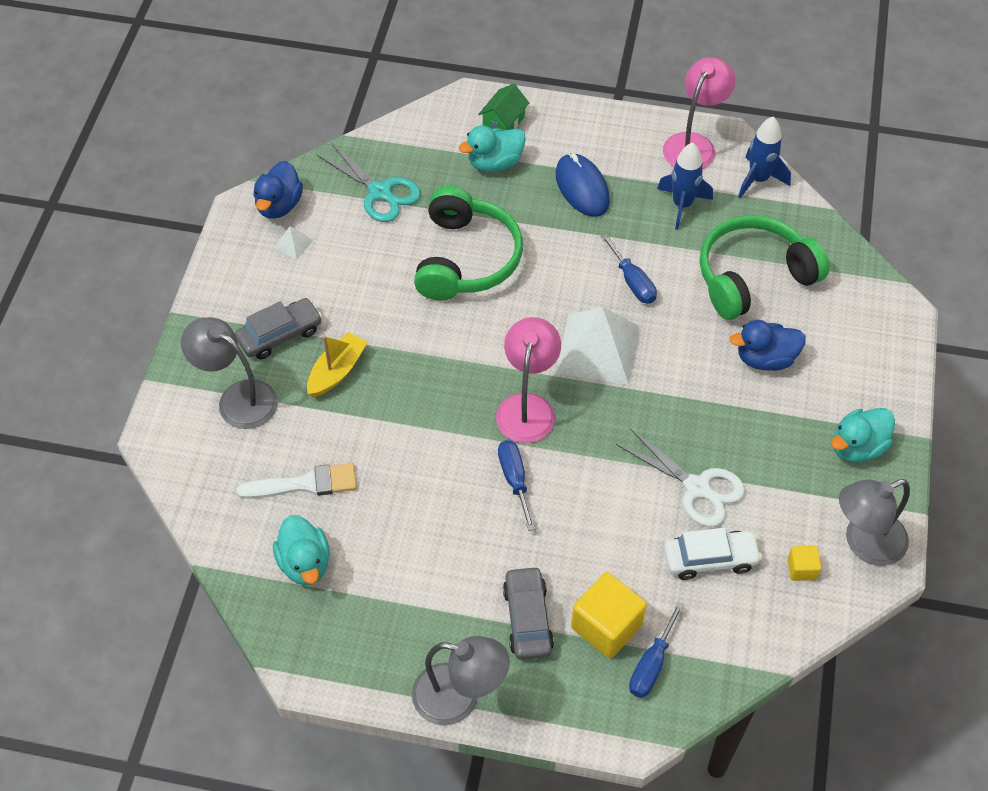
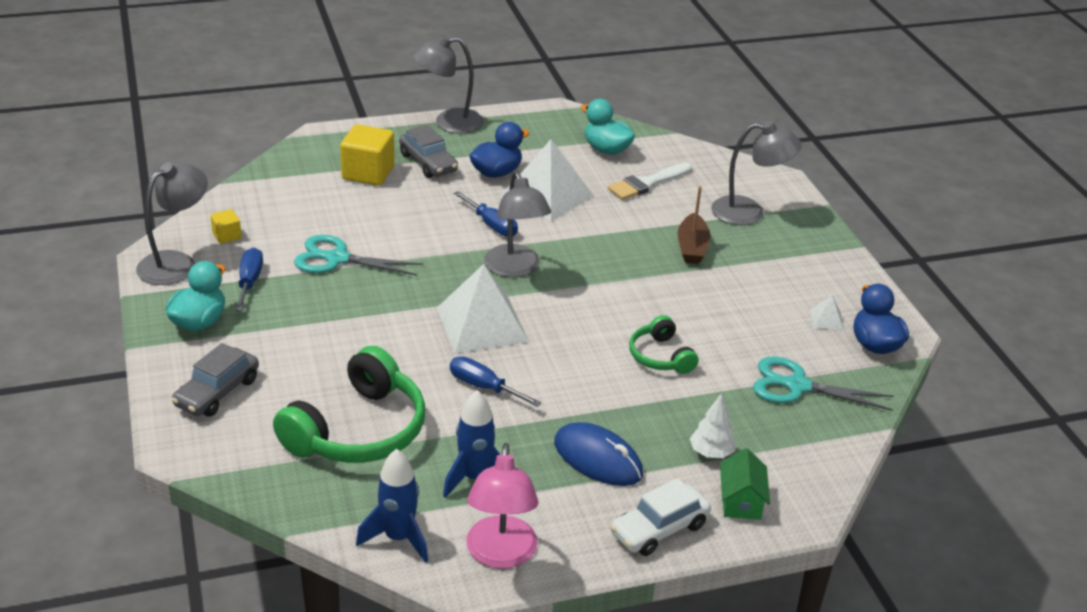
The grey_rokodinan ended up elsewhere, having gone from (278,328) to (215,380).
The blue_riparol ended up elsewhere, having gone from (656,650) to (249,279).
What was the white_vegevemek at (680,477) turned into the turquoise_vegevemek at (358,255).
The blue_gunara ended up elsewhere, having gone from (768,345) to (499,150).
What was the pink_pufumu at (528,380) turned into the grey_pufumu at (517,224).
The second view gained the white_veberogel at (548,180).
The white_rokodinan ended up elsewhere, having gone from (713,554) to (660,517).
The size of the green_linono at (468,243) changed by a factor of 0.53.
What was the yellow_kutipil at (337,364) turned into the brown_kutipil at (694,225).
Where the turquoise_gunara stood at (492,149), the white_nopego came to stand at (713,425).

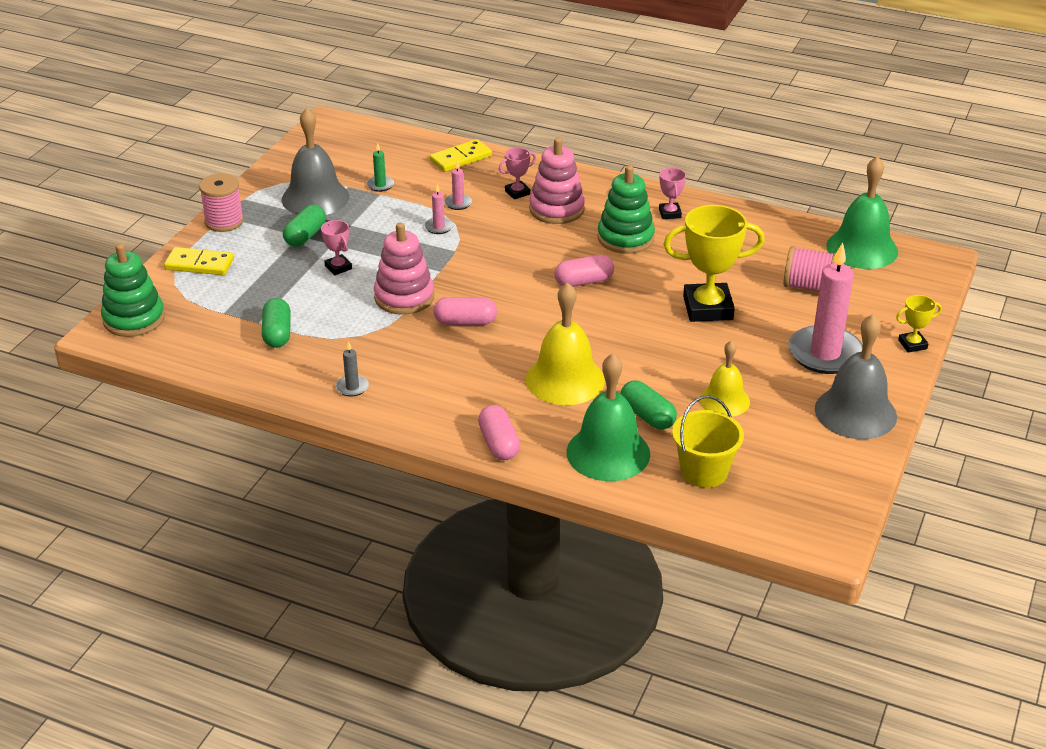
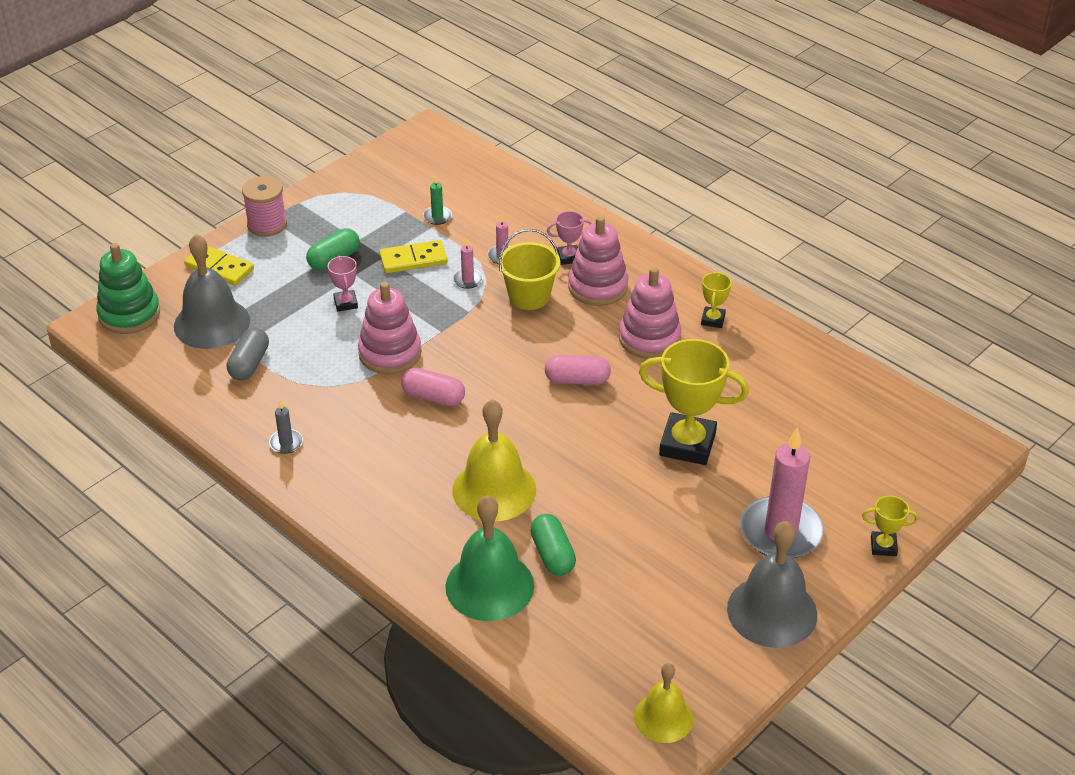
The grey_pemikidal ended up elsewhere, having gone from (315,161) to (212,291).
What was the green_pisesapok at (276,323) turned into the grey_pisesapok at (248,354).
The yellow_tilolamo ended up elsewhere, having gone from (461,155) to (413,256).
The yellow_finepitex ended up elsewhere, having gone from (708,442) to (529,269).
What was the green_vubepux at (626,209) turned into the pink_vubepux at (650,313).
The yellow_pemikidal ended up elsewhere, having gone from (725,379) to (663,703).
What was the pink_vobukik at (672,193) turned into the yellow_vobukik at (716,300).
The second view lost the pink_pisesapok at (499,432).
The second view lost the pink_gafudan at (809,268).
The second view lost the green_pemikidal at (862,212).

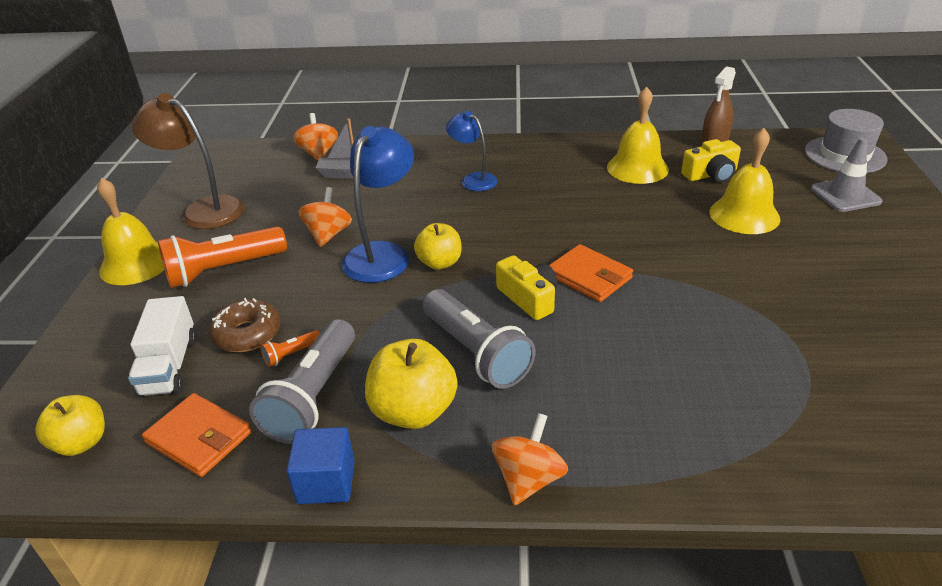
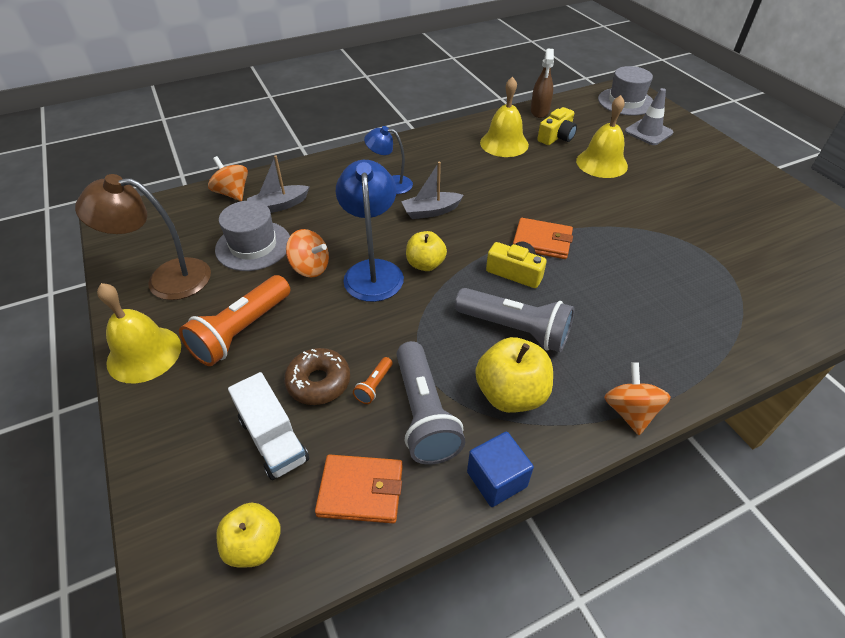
The second view gained the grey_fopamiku at (252,235).
The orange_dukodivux at (325,217) ended up facing another way, 135 degrees clockwise from before.
The second view gained the grey_kutipil at (432,190).

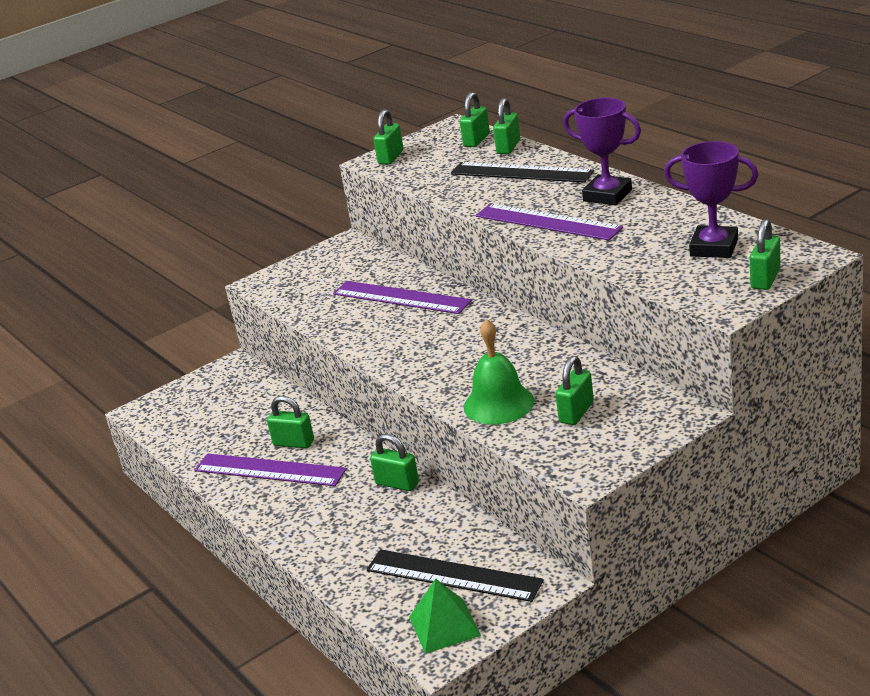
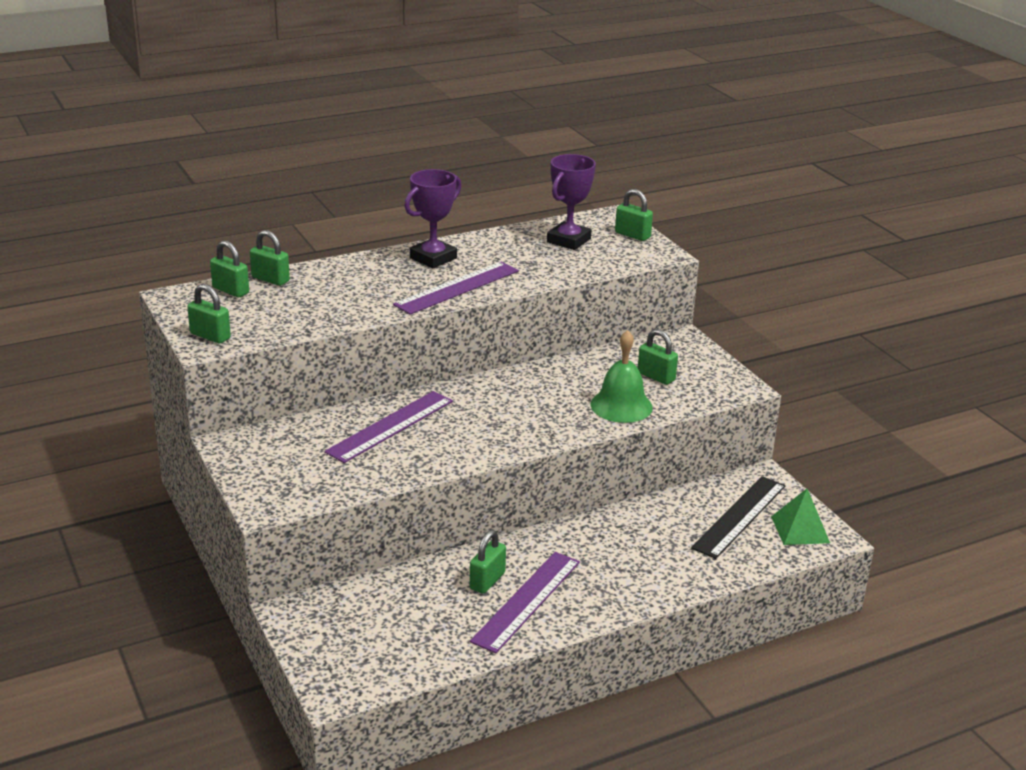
The second view lost the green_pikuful at (394,462).
The second view lost the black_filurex at (522,172).

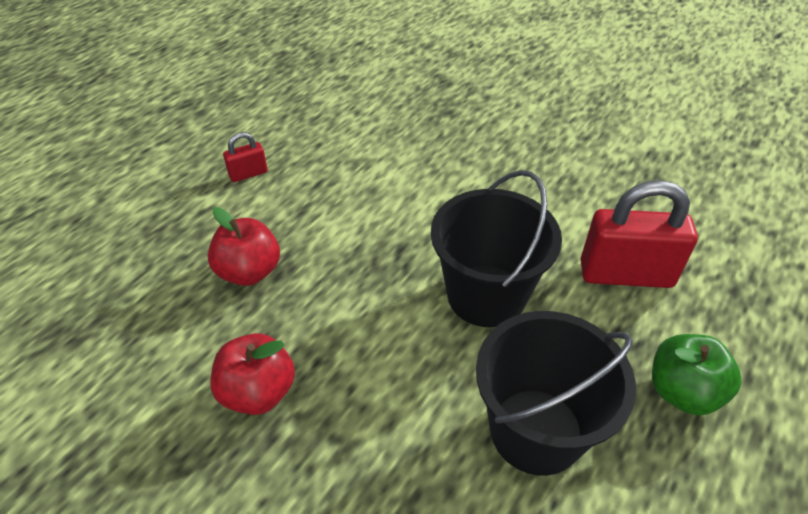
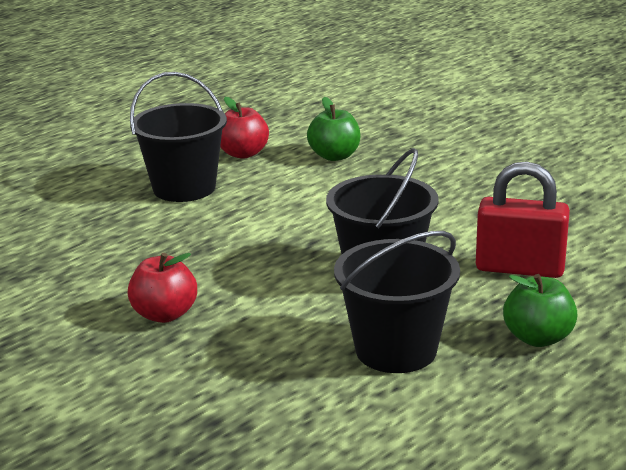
Where the red_pikuful stood at (245,157), the black_finepitex came to stand at (178,137).
The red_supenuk ended up elsewhere, having gone from (244,246) to (244,128).
The second view gained the green_supenuk at (334,129).

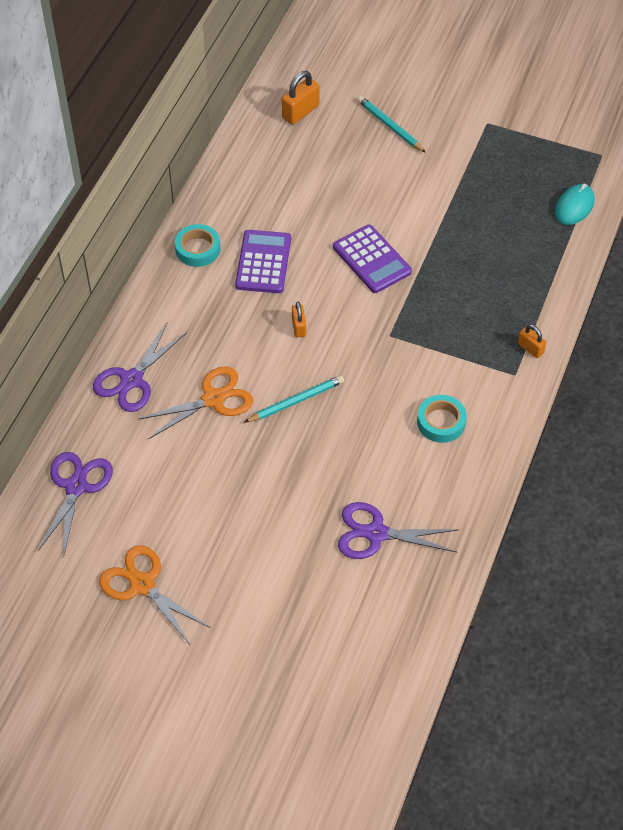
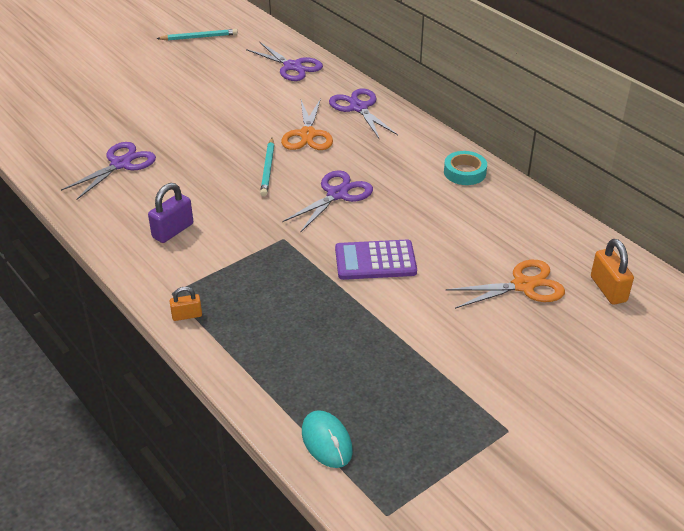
Where the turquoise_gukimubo stood at (442,419), the purple_pikuful came to stand at (170,213).
The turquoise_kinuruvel ended up elsewhere, having gone from (391,124) to (197,35).
Where the orange_pikuful stood at (299,319), the purple_vegevemek came to stand at (327,201).
The orange_vegevemek ended up elsewhere, having gone from (154,594) to (505,284).
The second view lost the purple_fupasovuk at (263,261).

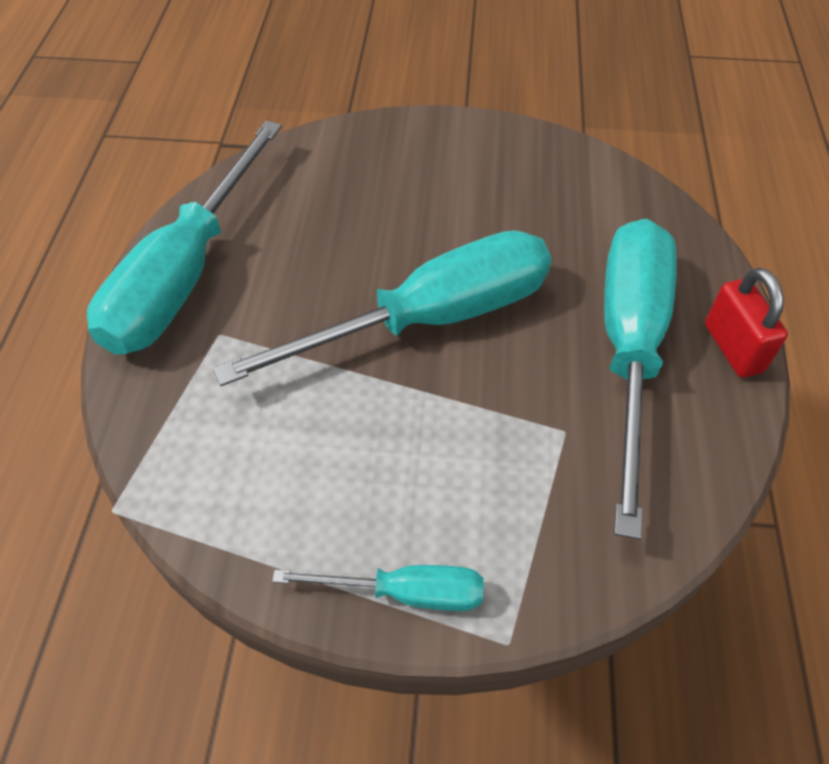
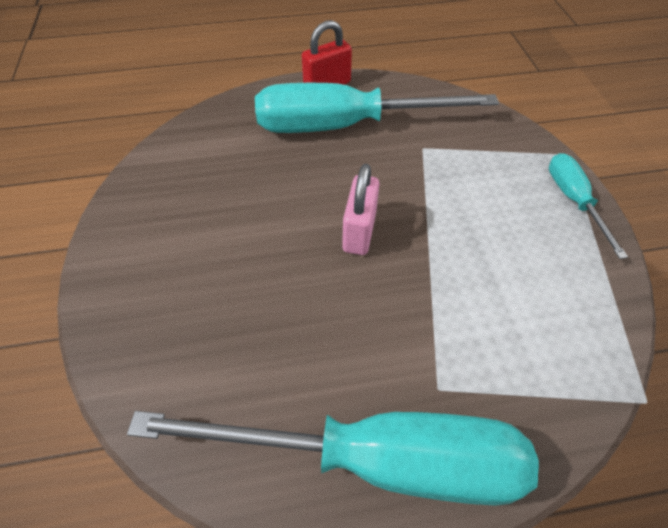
Where the turquoise_riparol stood at (382,308), the pink_pikuful came to stand at (361,209).

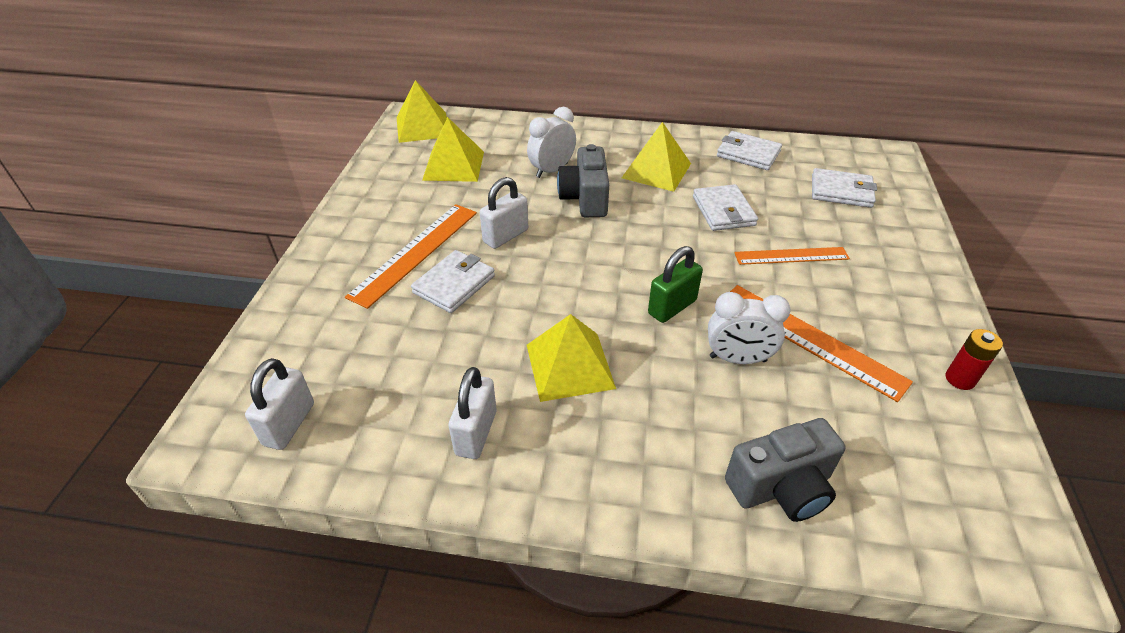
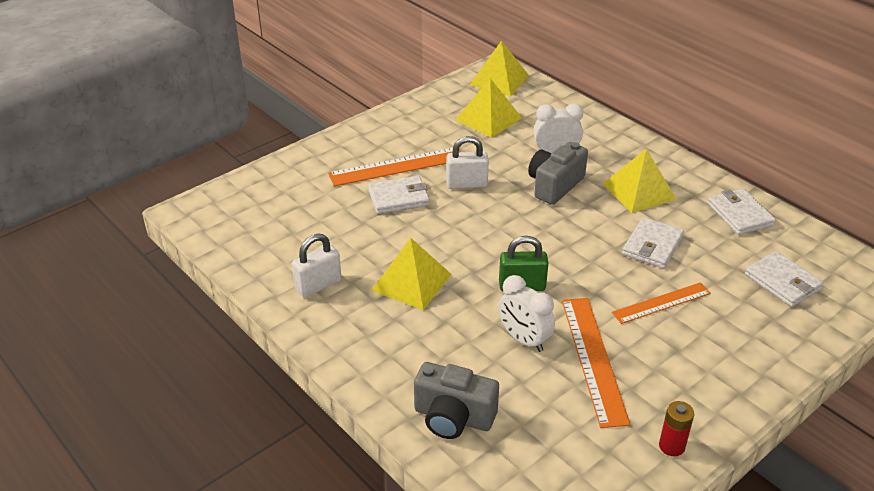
The orange_filurex at (792,256) ended up facing another way, 60 degrees counterclockwise from before.
The second view lost the white_pikuful at (279,404).

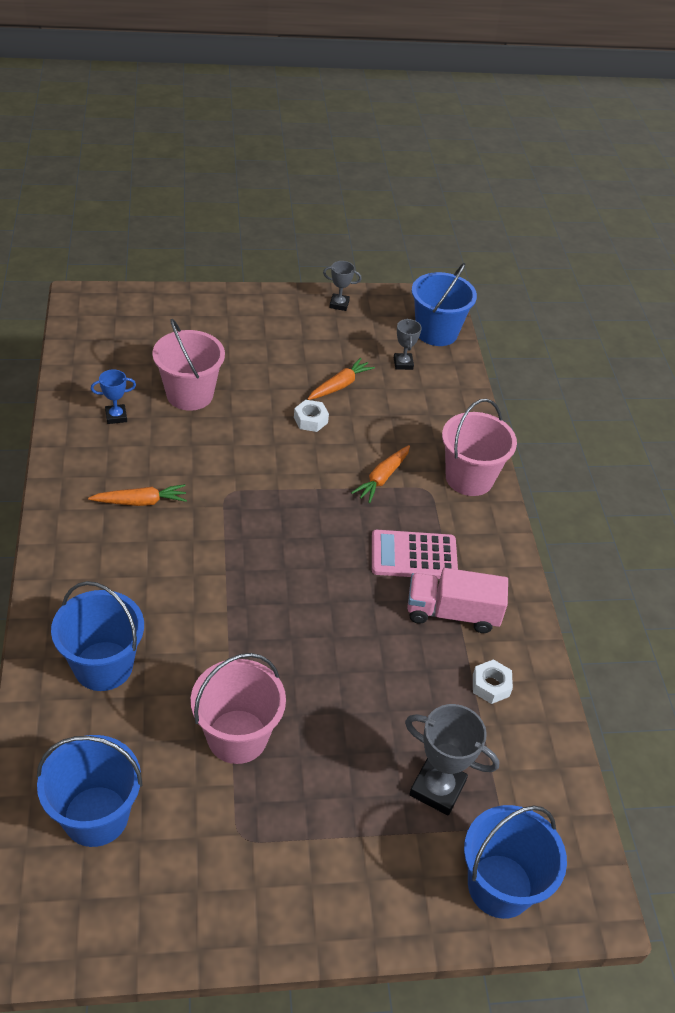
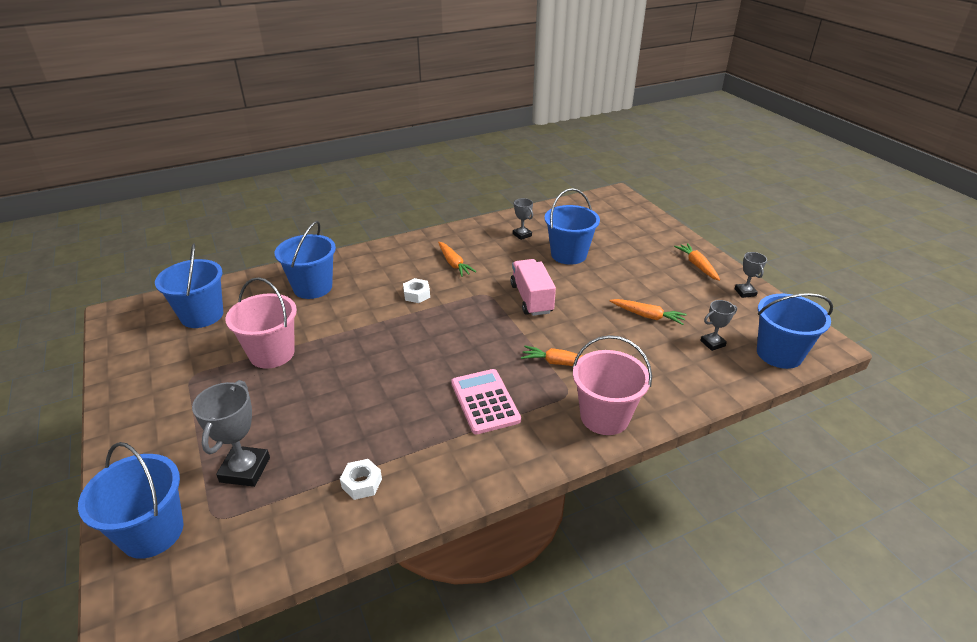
The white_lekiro ended up elsewhere, having gone from (311,416) to (416,290).
The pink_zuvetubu ended up elsewhere, having gone from (457,600) to (533,287).
What was the blue_vobukik at (113,396) turned into the grey_vobukik at (523,219).
What was the pink_finepitex at (188,365) turned into the blue_finepitex at (572,226).
The second view gained the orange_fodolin at (697,262).

